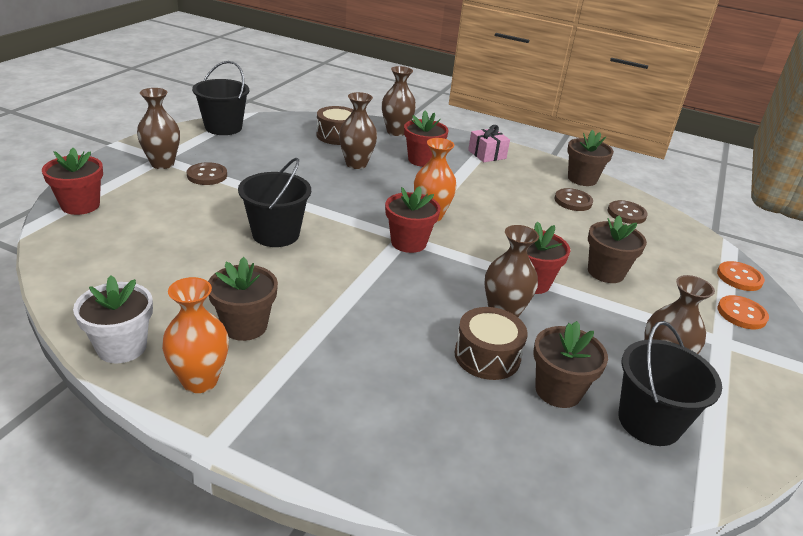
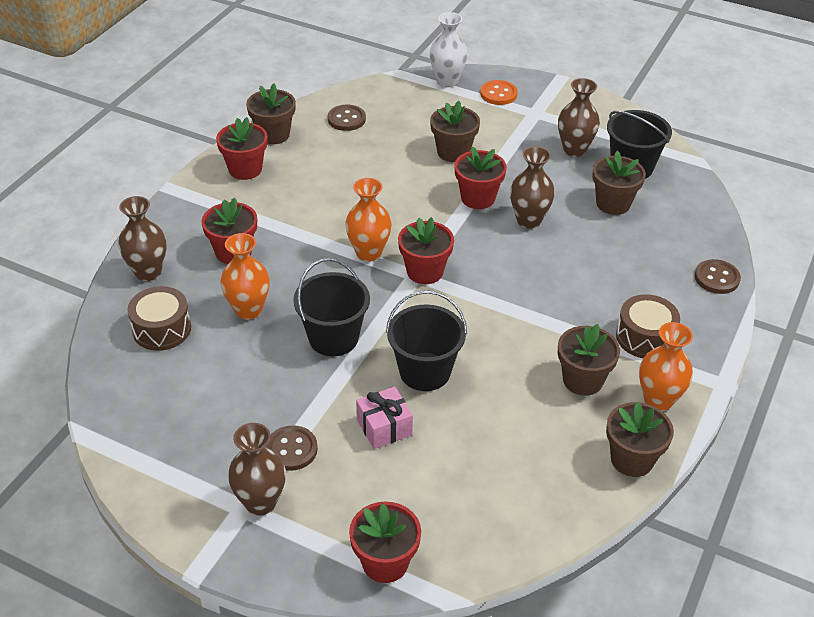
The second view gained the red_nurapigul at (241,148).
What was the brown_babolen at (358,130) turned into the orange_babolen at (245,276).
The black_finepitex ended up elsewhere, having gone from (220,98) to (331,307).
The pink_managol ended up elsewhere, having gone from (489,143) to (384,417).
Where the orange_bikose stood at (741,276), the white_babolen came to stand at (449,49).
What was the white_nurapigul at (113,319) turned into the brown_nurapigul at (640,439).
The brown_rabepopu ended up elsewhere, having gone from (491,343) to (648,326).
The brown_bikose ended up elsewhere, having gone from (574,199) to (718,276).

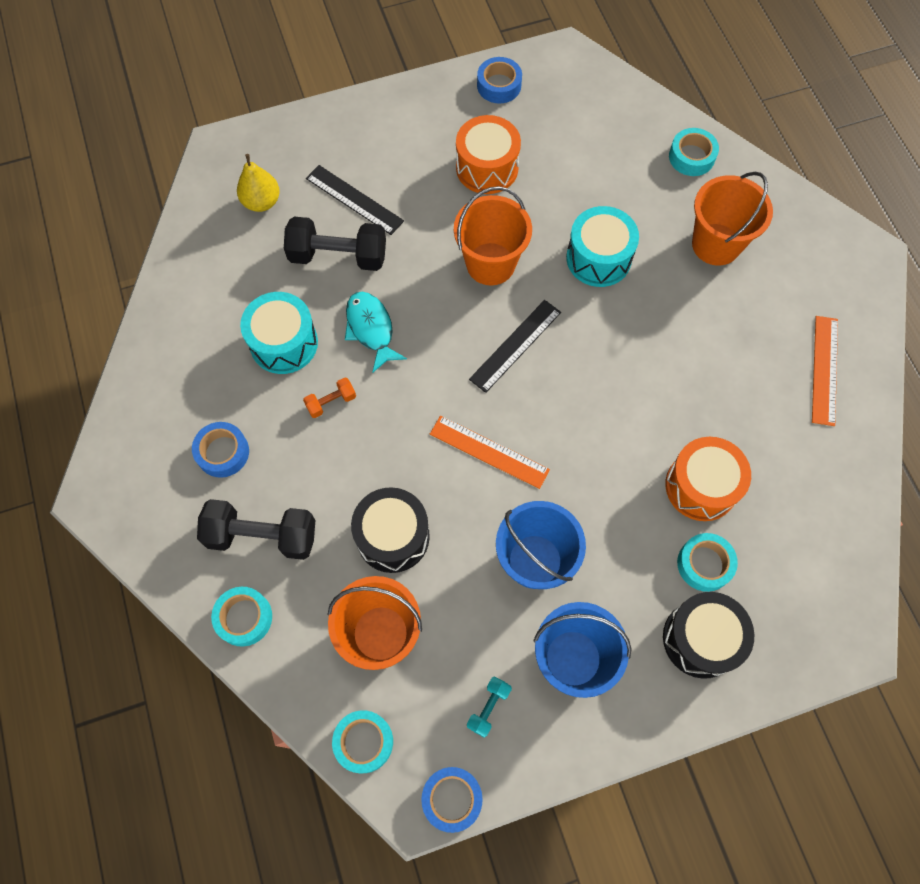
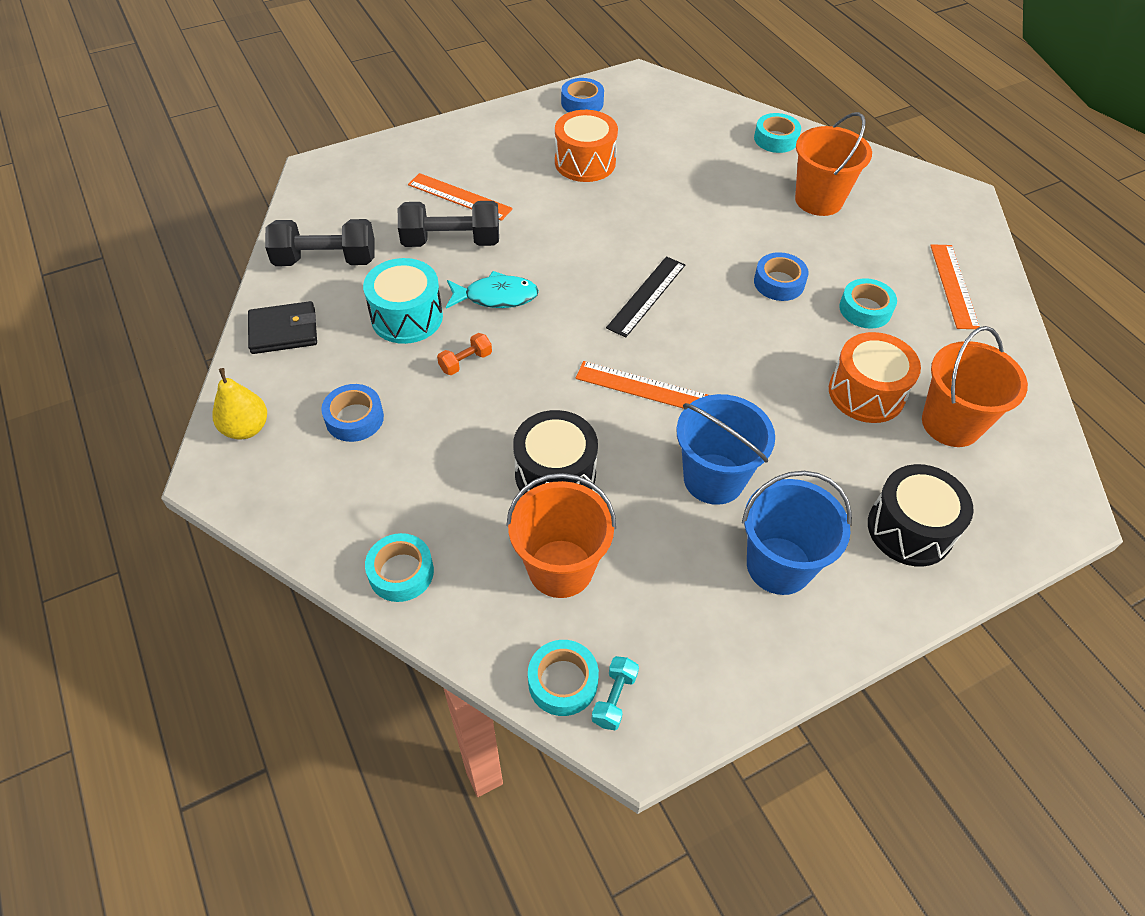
The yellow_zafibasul ended up elsewhere, having gone from (258,183) to (239,403).
The second view gained the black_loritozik at (282,327).
The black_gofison ended up elsewhere, having gone from (256,529) to (319,242).
What was the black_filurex at (355,200) turned into the orange_filurex at (460,197).
The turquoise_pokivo at (376,332) ended up facing another way, 120 degrees clockwise from before.
The turquoise_gofison ended up elsewhere, having gone from (489,707) to (615,693).
The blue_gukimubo ended up elsewhere, having gone from (452,800) to (781,276).
The turquoise_gukimubo ended up elsewhere, having gone from (707,562) to (868,303).
The orange_finepitex ended up elsewhere, having gone from (493,235) to (975,386).
The second view lost the turquoise_rabepopu at (602,246).

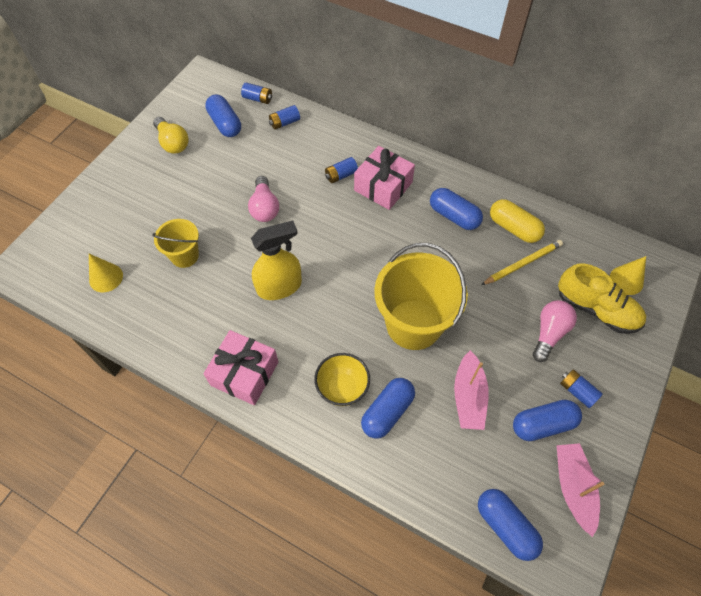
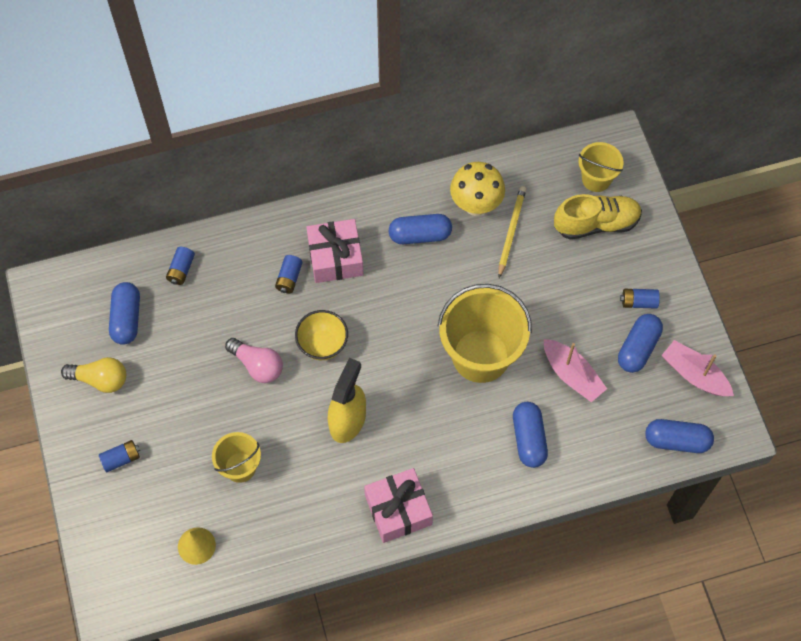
The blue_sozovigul ended up elsewhere, having gone from (256,93) to (119,456).
The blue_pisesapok at (223,115) ended up facing another way, 75 degrees clockwise from before.
The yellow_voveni ended up elsewhere, having gone from (342,379) to (321,335).
Where the yellow_pisesapok stood at (517,221), the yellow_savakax came to stand at (477,189).
Where the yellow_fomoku stood at (628,275), the yellow_finepitex came to stand at (601,167).
The second view lost the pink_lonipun at (555,331).

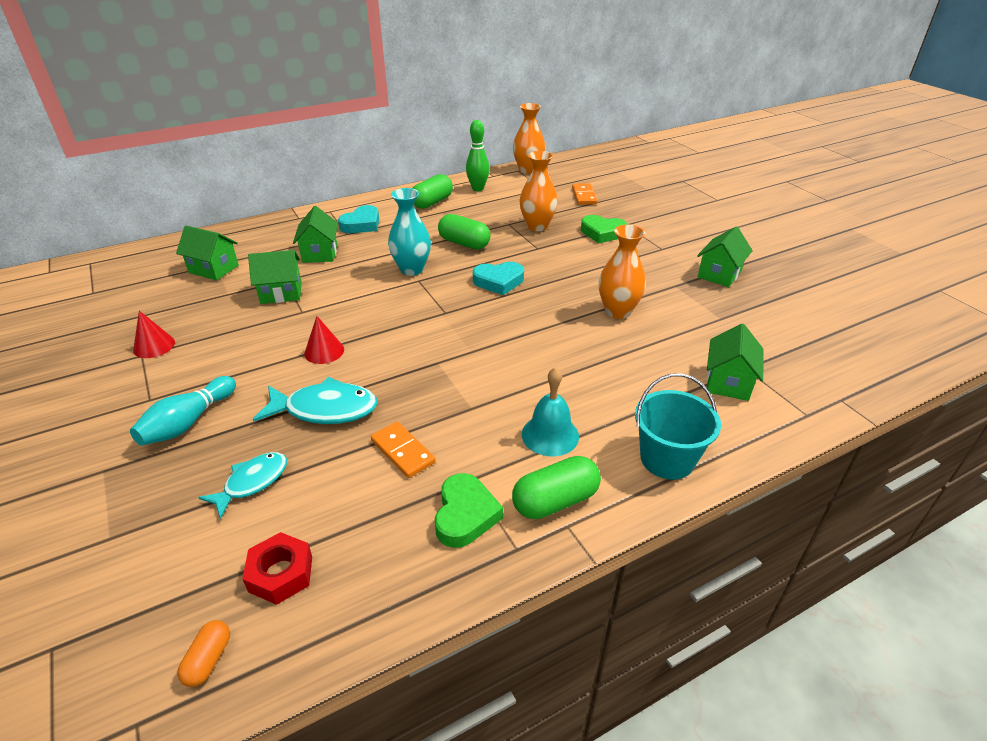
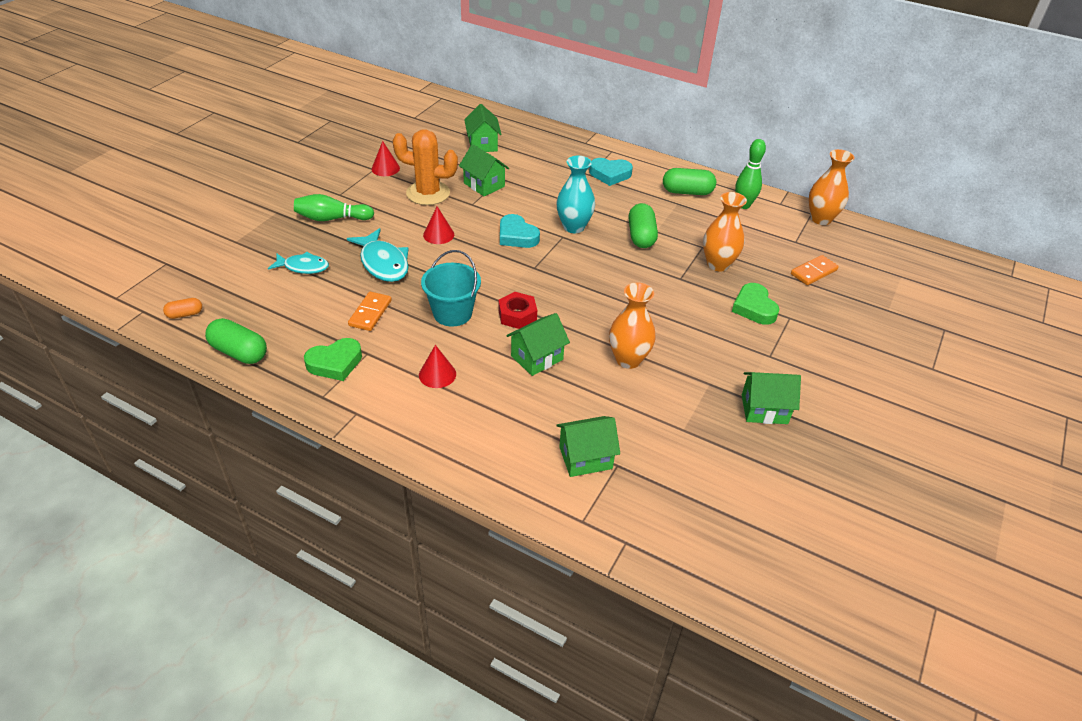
The green_pisesapok ended up elsewhere, having gone from (556,487) to (236,341).
What was the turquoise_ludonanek at (183,411) turned into the green_ludonanek at (334,207).
The second view gained the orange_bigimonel at (425,167).
Where the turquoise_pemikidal stood at (550,411), the red_fomoku came to stand at (437,366).
The turquoise_finepitex ended up elsewhere, having gone from (678,426) to (451,288).
The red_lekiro ended up elsewhere, having gone from (277,568) to (517,310).
The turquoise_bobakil ended up elsewhere, having gone from (498,278) to (520,231).
The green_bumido ended up elsewhere, having gone from (315,234) to (538,344).

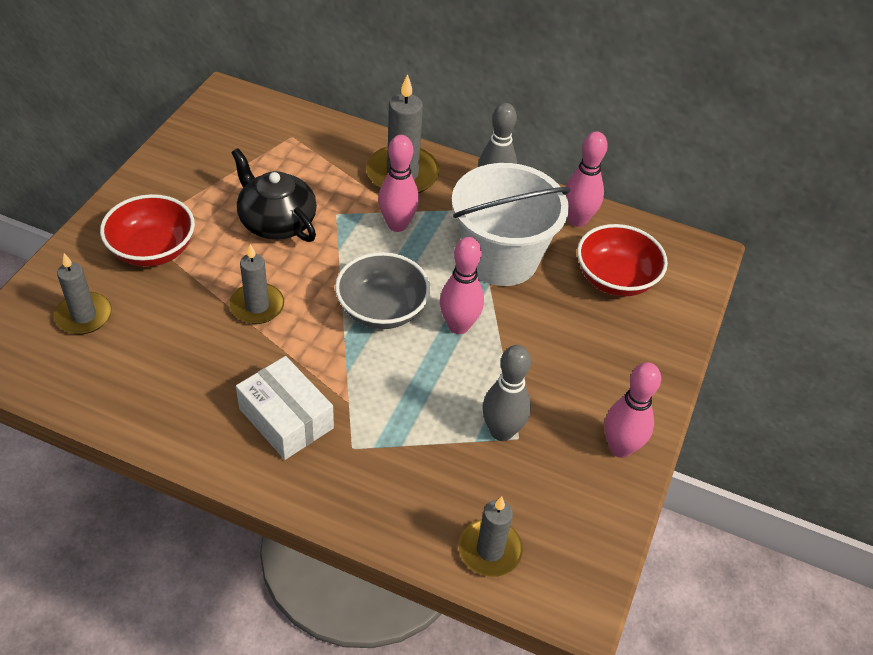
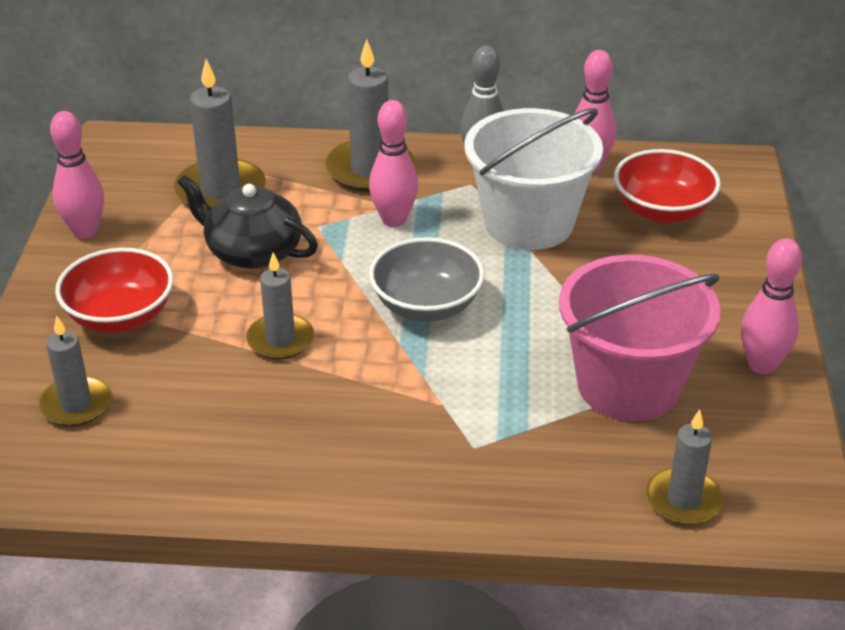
The pink_ludonanek ended up elsewhere, having gone from (462,285) to (77,175).
The second view gained the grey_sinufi at (220,133).
Where the grey_ludonanek stood at (506,393), the pink_finepitex came to stand at (640,338).
The second view lost the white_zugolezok at (285,408).

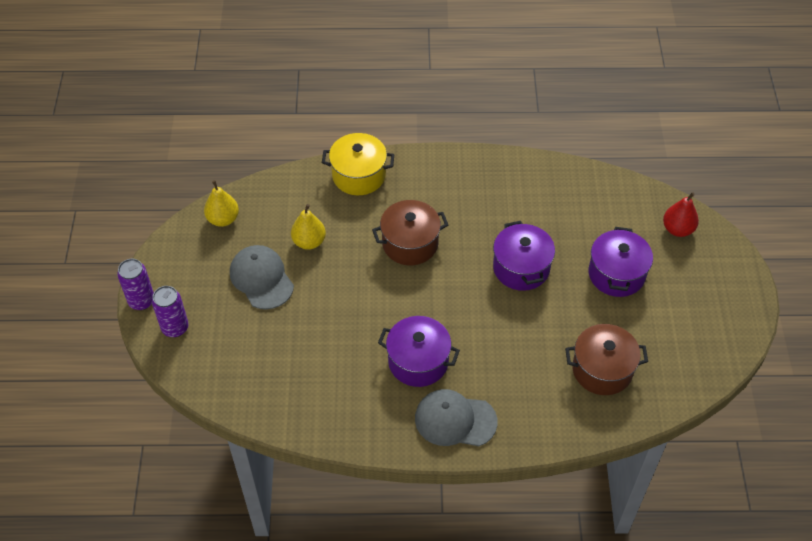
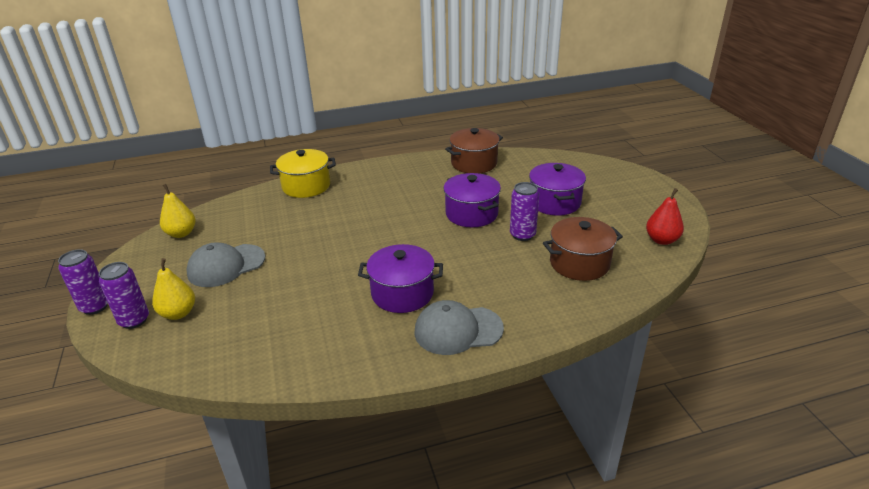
The yellow_zafibasul ended up elsewhere, having gone from (308,227) to (173,289).
The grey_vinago at (262,277) ended up facing another way, 75 degrees counterclockwise from before.
The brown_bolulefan ended up elsewhere, having gone from (410,232) to (474,151).
The second view gained the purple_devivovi at (524,211).
The red_zafibasul ended up elsewhere, having gone from (681,214) to (665,216).

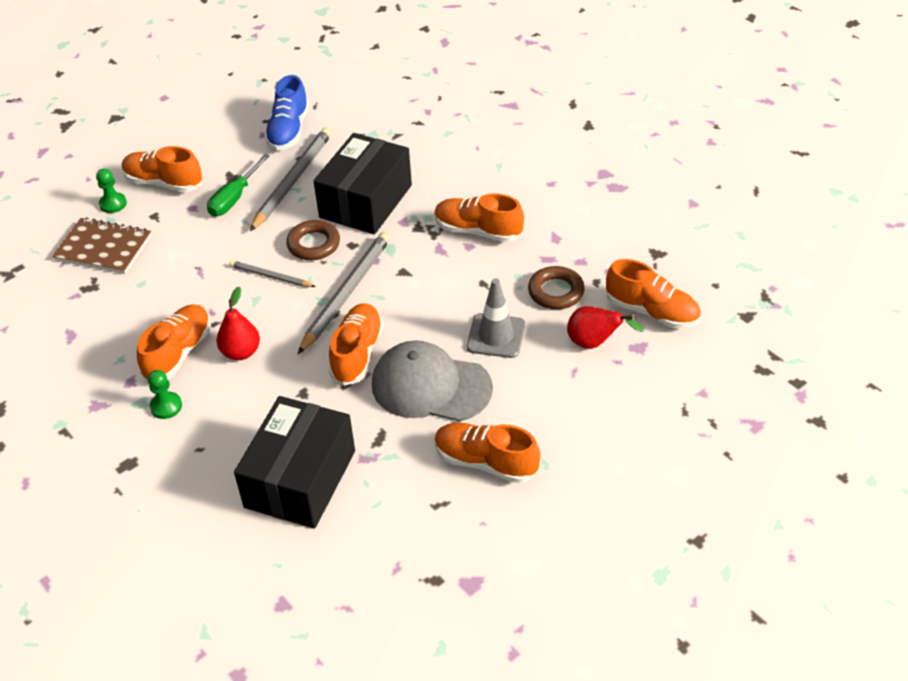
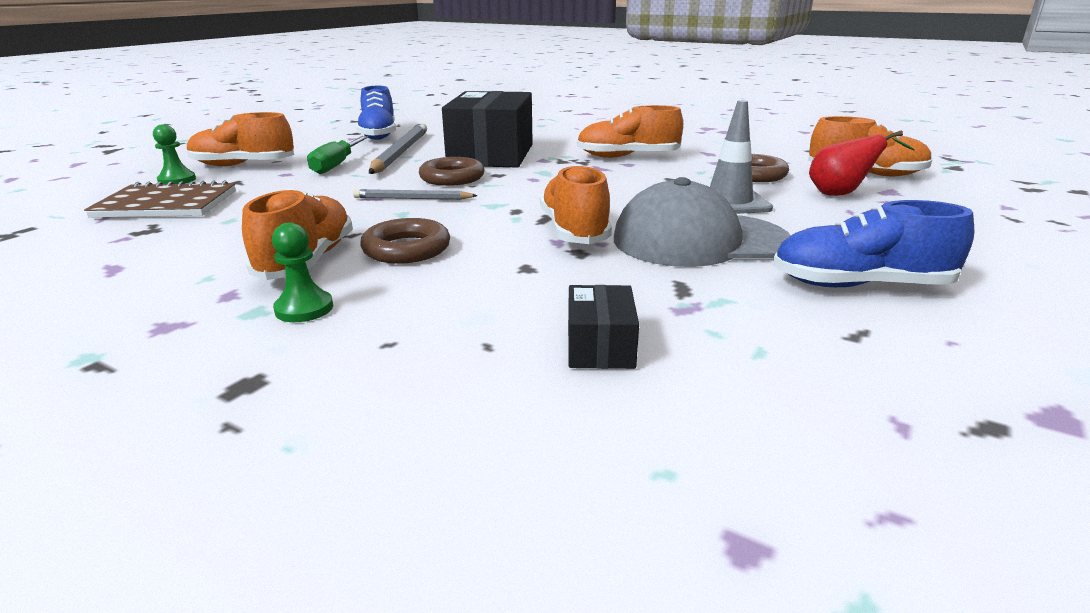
Where the red_zafibasul stood at (238,323), the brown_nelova came to stand at (405,241).
The size of the black_zugolezok at (294,462) changed by a factor of 0.44.
What was the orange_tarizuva at (488,453) turned into the blue_tarizuva at (873,243).
The second view lost the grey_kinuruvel at (344,293).

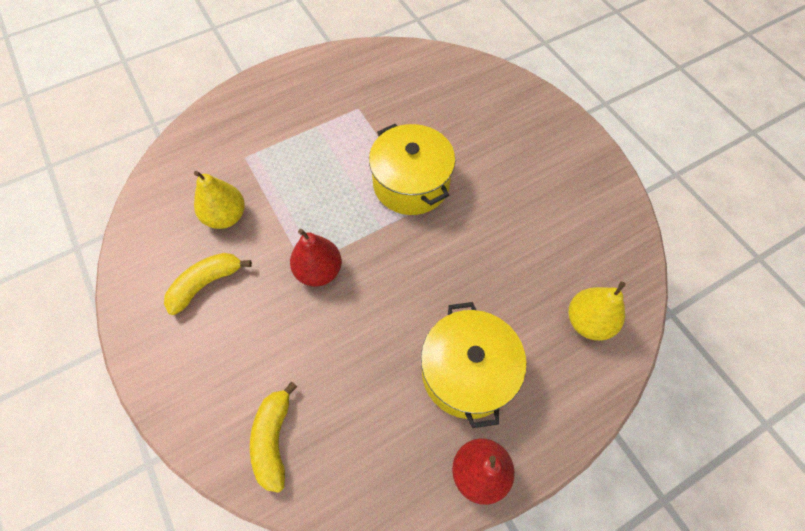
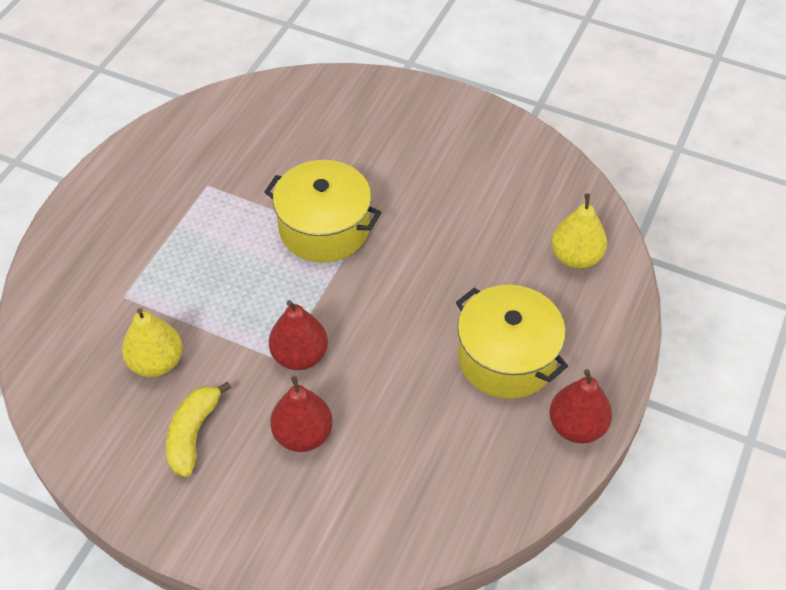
The second view gained the red_zafibasul at (301,414).
The second view lost the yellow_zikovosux at (273,437).

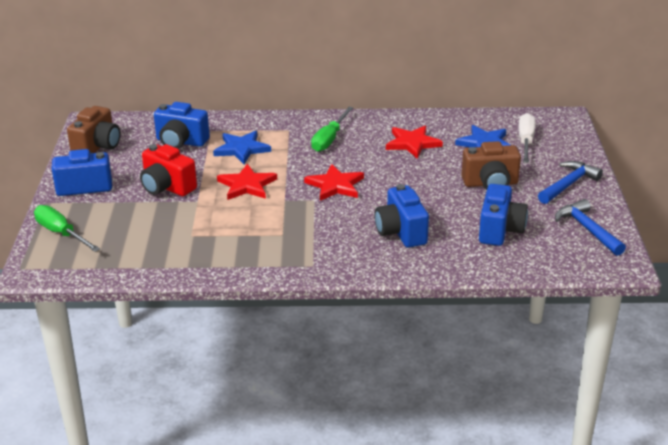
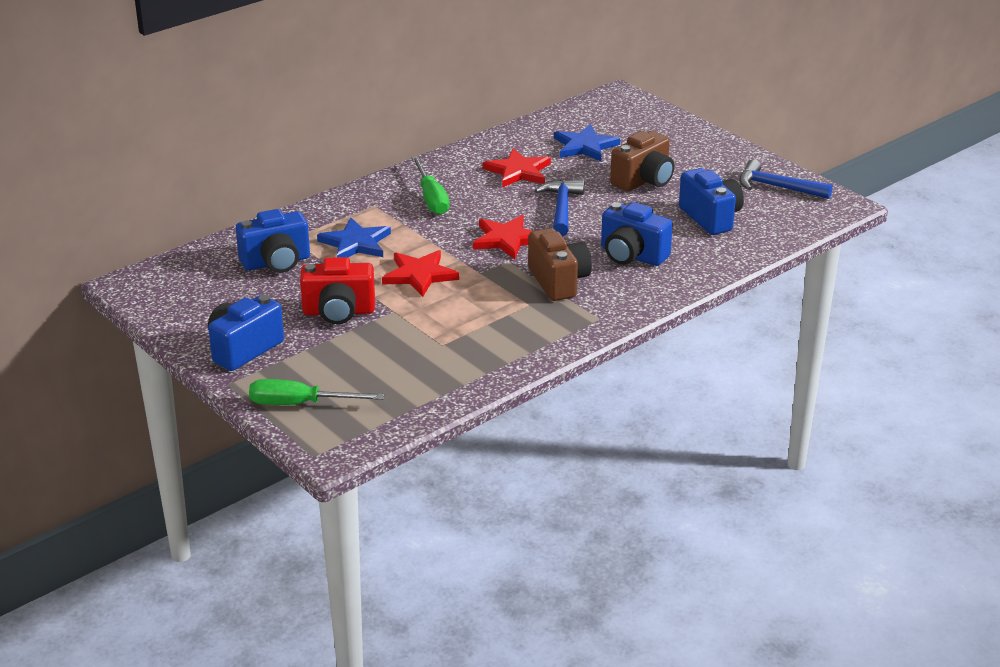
The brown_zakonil ended up elsewhere, having gone from (93,129) to (560,264).
The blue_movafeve ended up elsewhere, having gone from (570,182) to (559,208).
The second view lost the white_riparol at (527,138).

